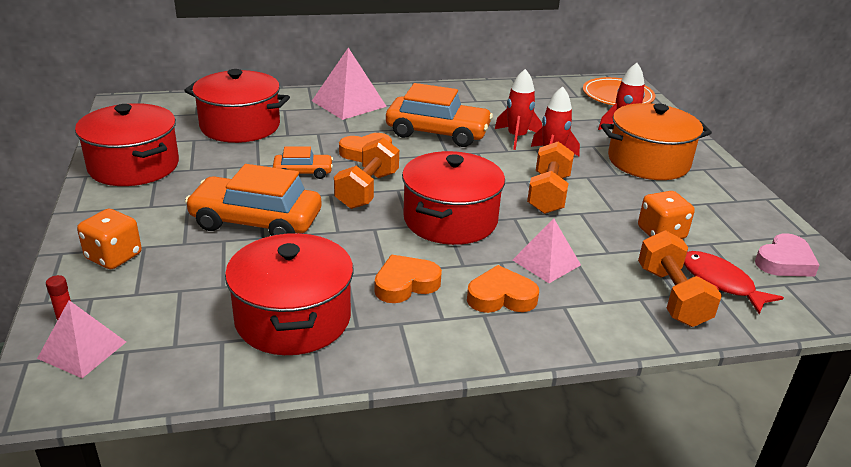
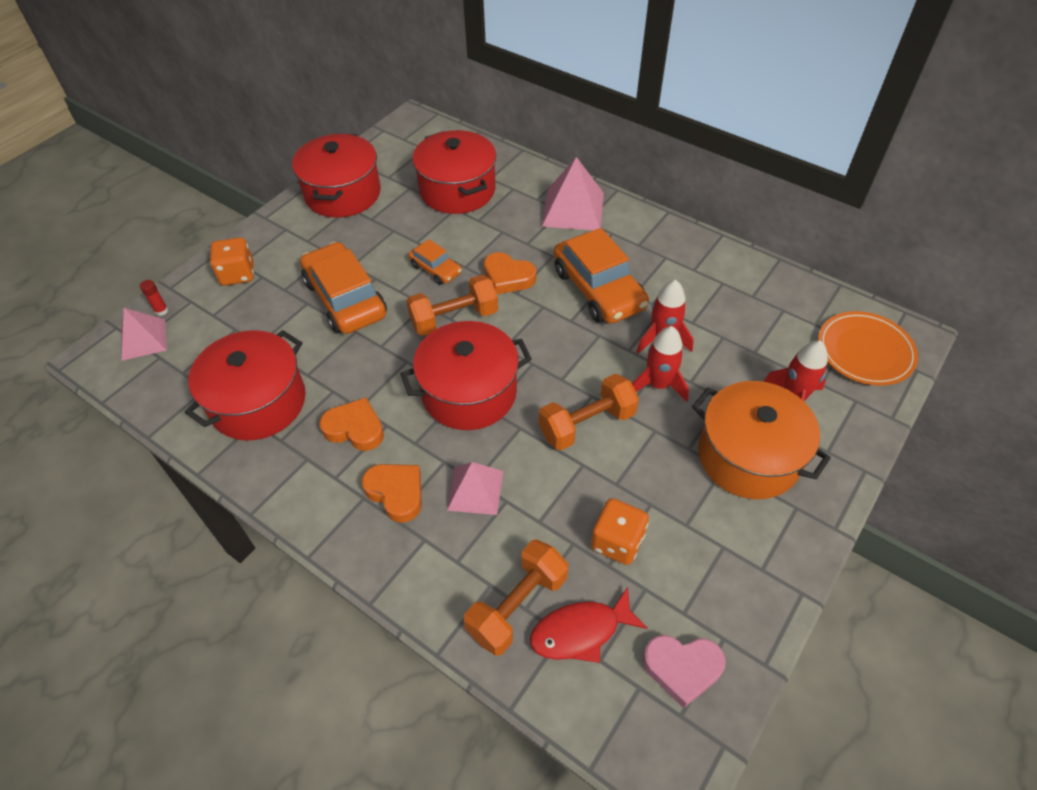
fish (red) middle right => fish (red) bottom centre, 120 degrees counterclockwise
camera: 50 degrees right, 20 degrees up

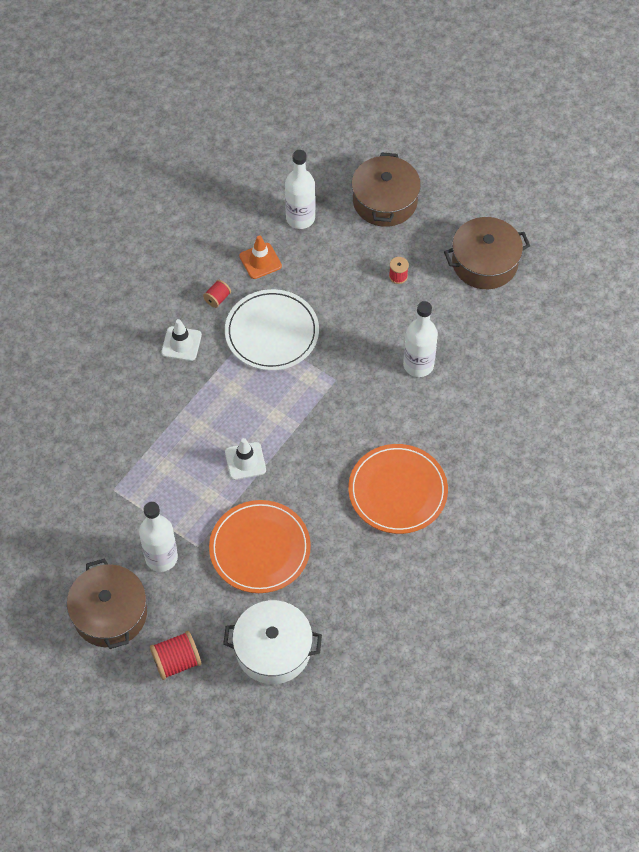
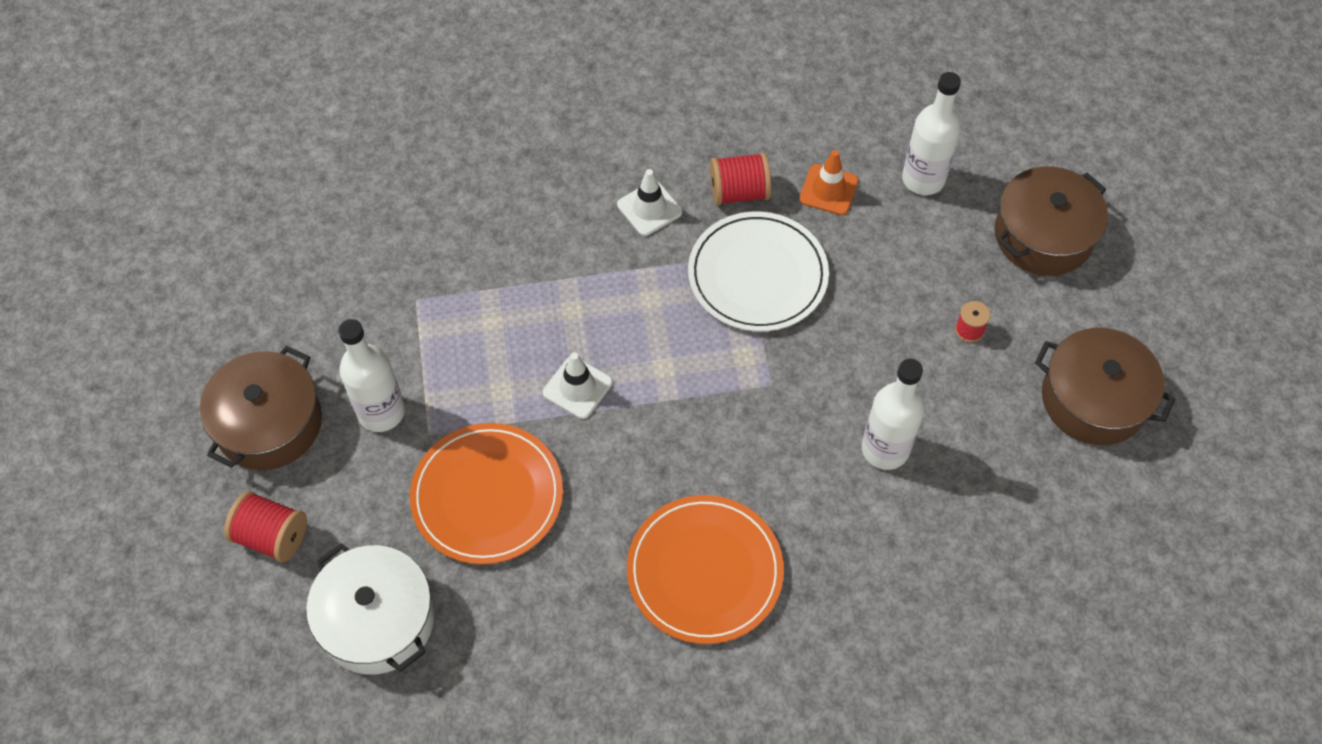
spool (red) (no. 2 from left) centre => spool (red) (no. 2 from left) top centre, x1.70
camera: 45 degrees right, 0 degrees up

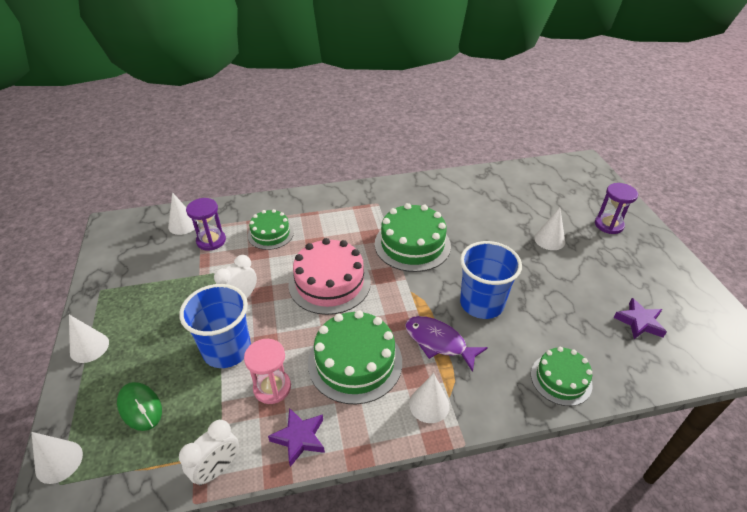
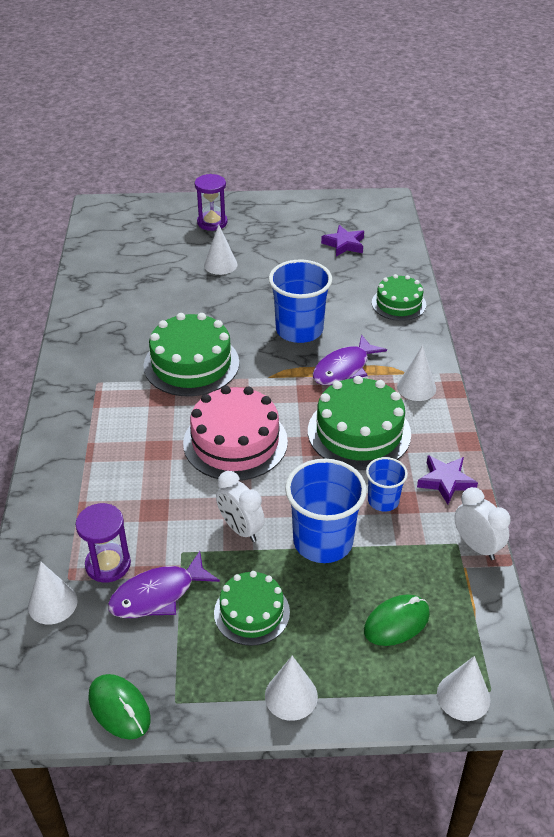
nothing => mouse (green) (no. 1 from left) bottom left
nothing => fish (purple) (no. 1 from left) bottom left
cake (green) (no. 1 from left in the first image) centre => cake (green) (no. 2 from left) bottom centre, relocated
hourglass (pink) bottom centre => cup (blue) (no. 3 from left) middle right
camera: 80 degrees left, 0 degrees up

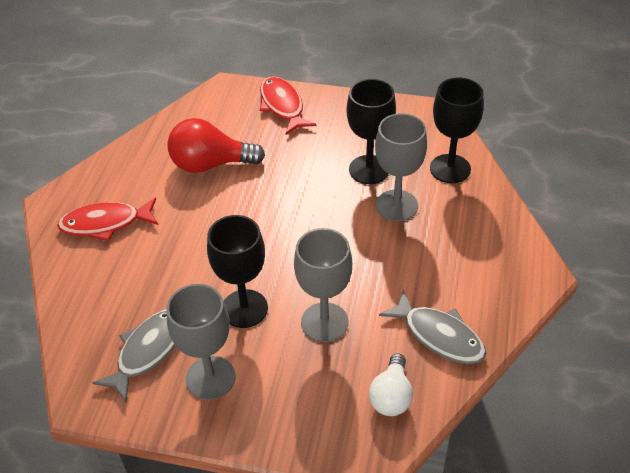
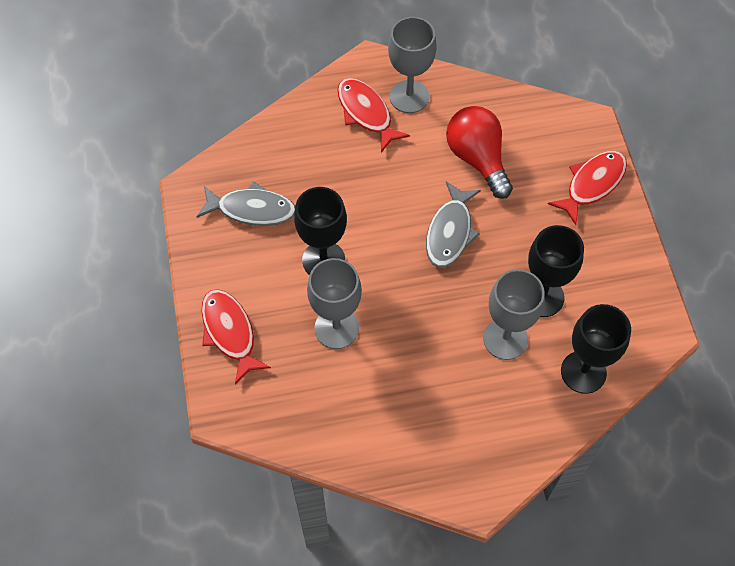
nothing => fish (red) (no. 1 from left) middle left
goblet (grey) (no. 1 from left in the first image) bottom left => goblet (grey) (no. 2 from left) top centre, relocated
fish (grey) (no. 2 from left) bottom right => fish (grey) (no. 2 from left) centre, relocated
light bulb (white) bottom centre => nothing
camera: 65 degrees right, 15 degrees up

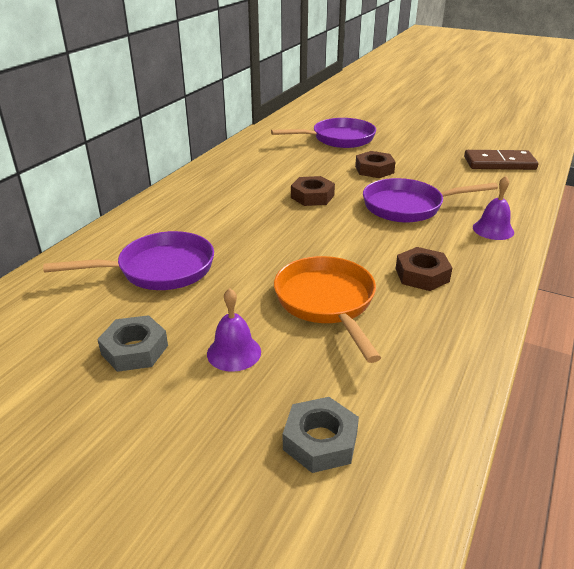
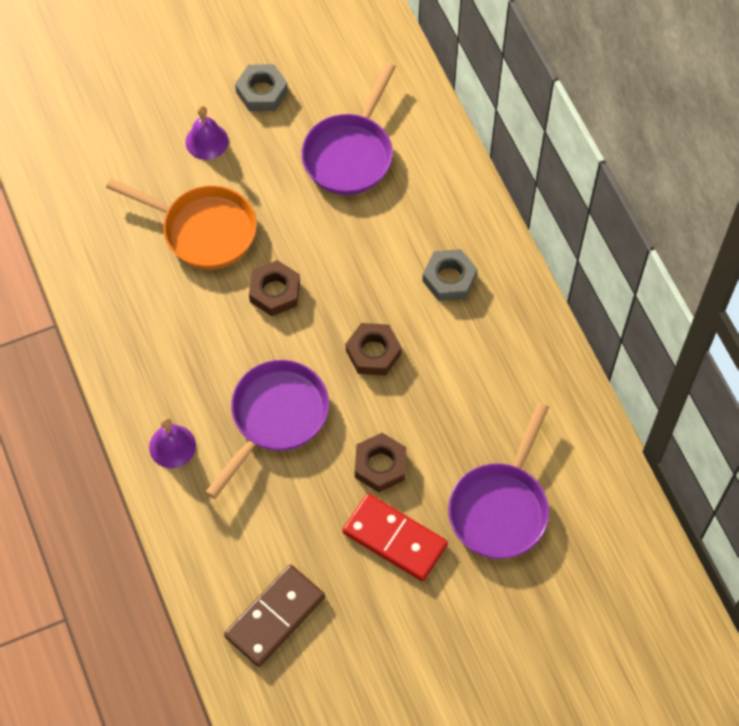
nut (brown) (no. 3 from left in the first image) middle right => nut (brown) (no. 1 from left) centre, relocated
nothing => domino (red) bottom centre
nut (grey) (no. 2 from left) bottom centre => nut (grey) (no. 2 from left) centre, relocated
camera: 130 degrees right, 30 degrees up

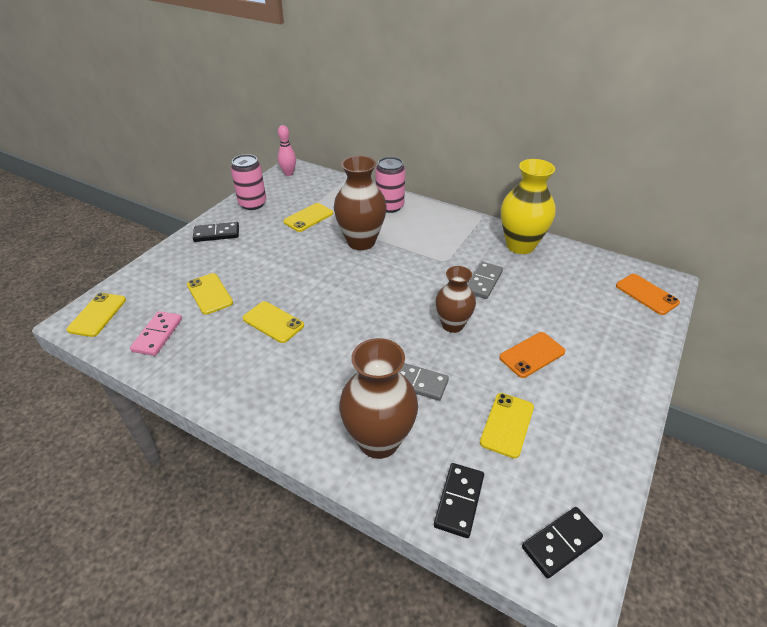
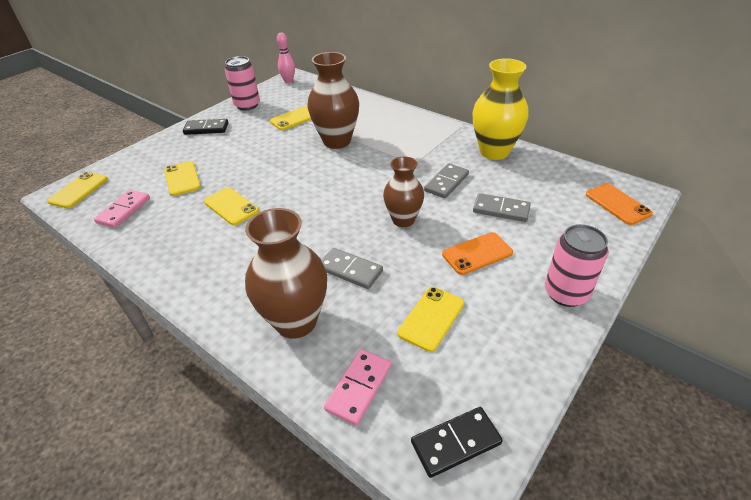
domino (black) (no. 2 from left) bottom centre => domino (pink) (no. 2 from left) bottom centre
nothing => domino (grey) (no. 3 from left) middle right
can (pink) (no. 2 from left) top centre => can (pink) (no. 2 from left) middle right, relocated
camera: 10 degrees right, 0 degrees up

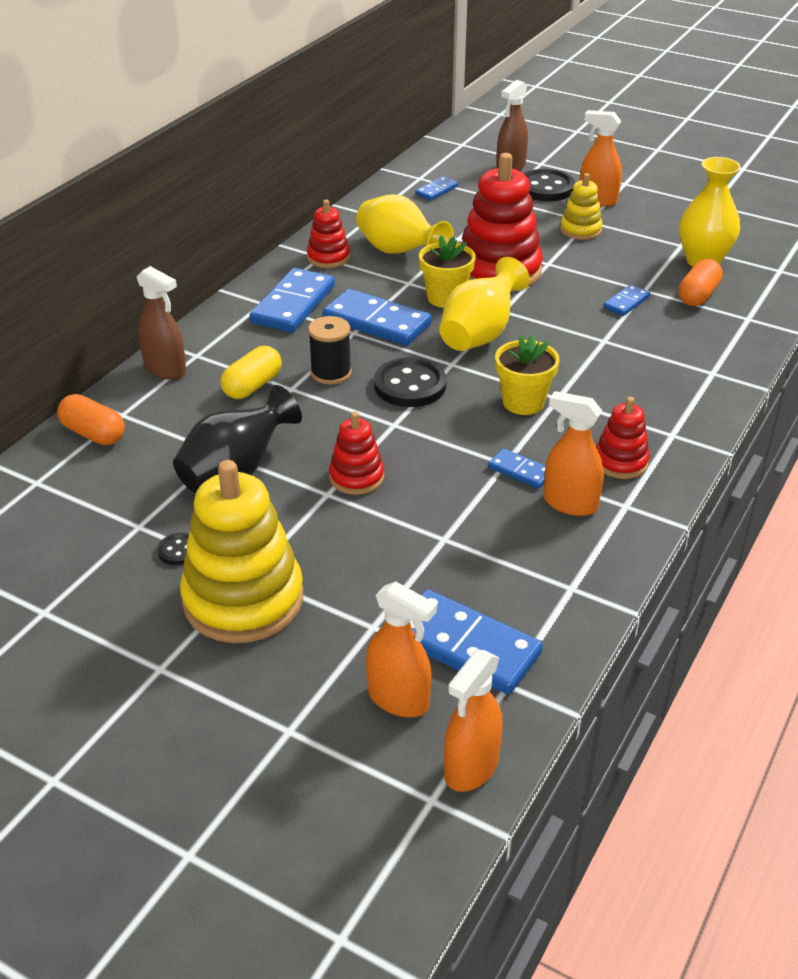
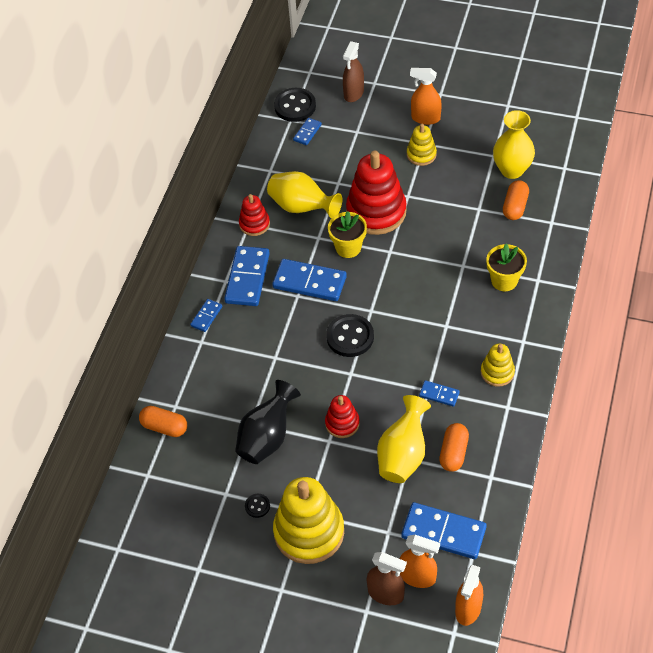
domino (blue) (no. 6 from left in the first image) top right => domino (blue) (no. 1 from left) middle left, relocated
button (black) (no. 3 from left in the first image) top right => button (black) (no. 2 from left) top centre, relocated
spray bottle (brown) (no. 1 from left in the first image) top left => spray bottle (brown) (no. 2 from left) bottom centre, relocated
vase (yellow) (no. 2 from left) top centre => vase (yellow) (no. 2 from left) bottom centre, relocated
nothing => capsule (orange) (no. 2 from left) bottom right
stacking toy (red) (no. 4 from left) middle right => stacking toy (yellow) (no. 3 from left) middle right
flower pot (yellow) (no. 2 from left) centre => flower pot (yellow) (no. 2 from left) middle right, relocated
capsule (yellow) middle left => nothing
spool (black) centre => nothing
spray bottle (orange) (no. 3 from left) middle right => nothing
camera: 10 degrees left, 15 degrees up

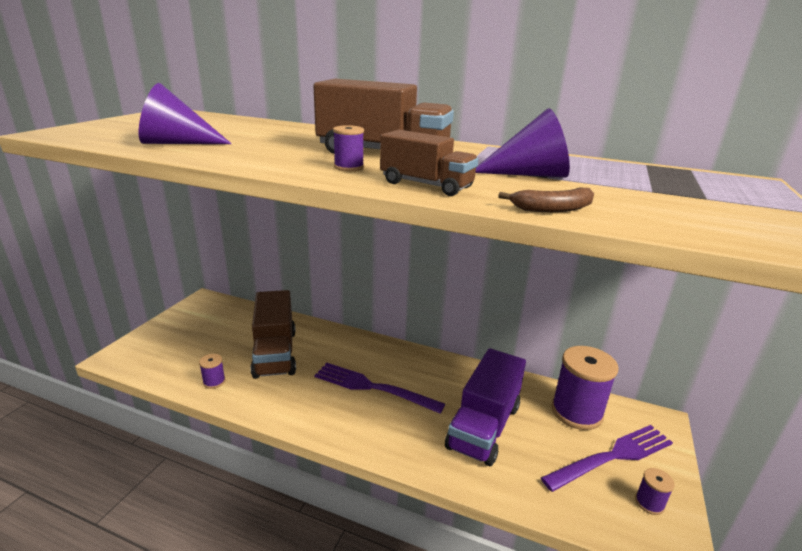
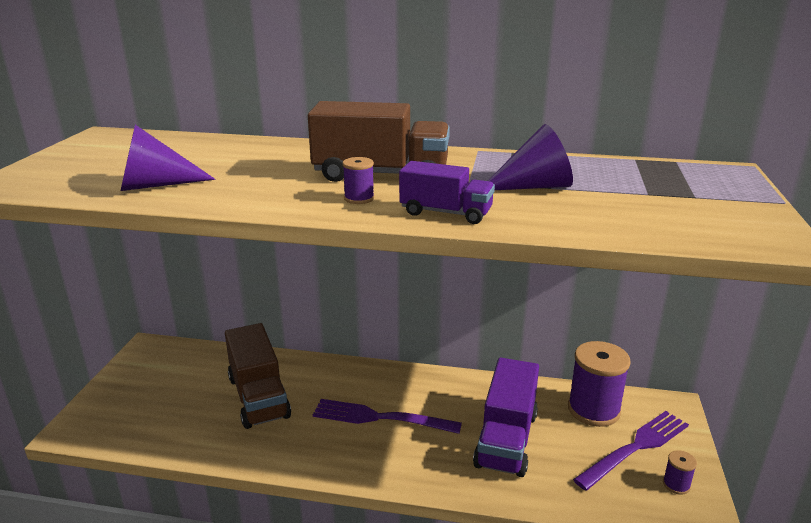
truck (brown) (no. 3 from left) top centre => truck (purple) (no. 1 from left) centre
spool (purple) (no. 1 from left) bottom left => nothing
banana (brown) middle right => nothing
camera: 10 degrees left, 0 degrees up

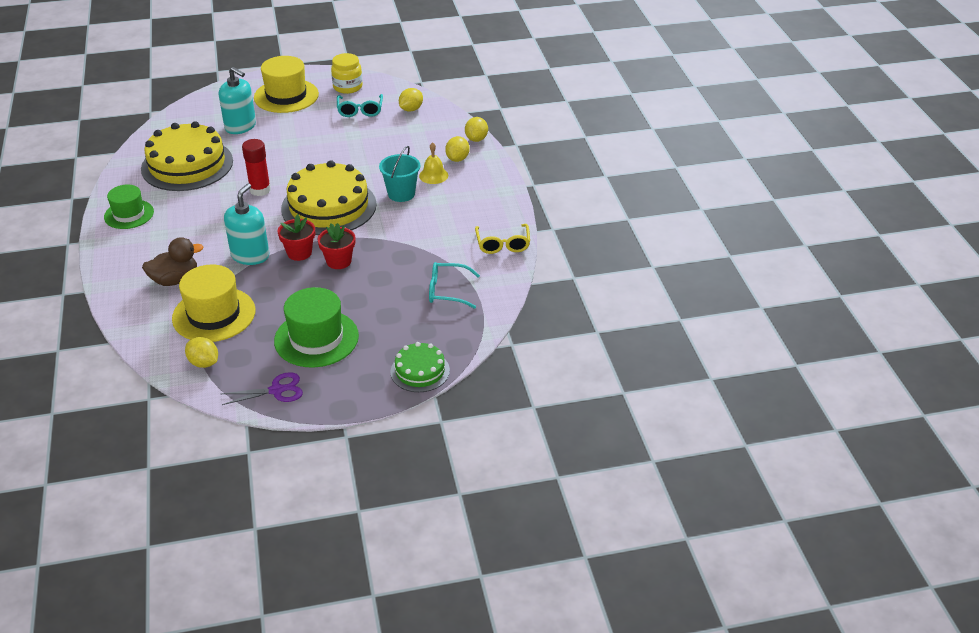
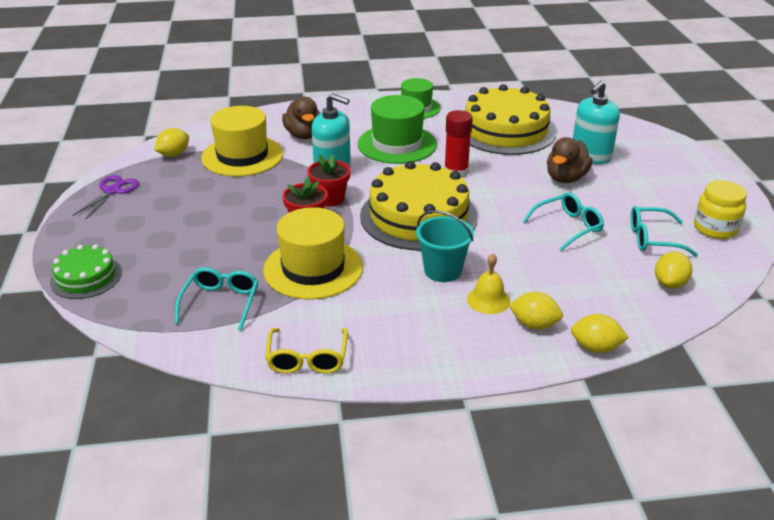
scissors (purple) middle left, 150 degrees counterclockwise
hat (yellow) (no. 2 from left) top left => hat (yellow) (no. 2 from left) centre, relocated
glasses (yellow) centre => glasses (yellow) bottom centre, 90 degrees counterclockwise
hat (green) (no. 2 from left in the first image) middle left => hat (green) (no. 1 from left) top centre, relocated
nothing => glasses (turquoise) (no. 2 from left) middle right
nothing => duck (brown) (no. 2 from left) top right
lemon (yellow) (no. 2 from left in the first image) top centre => lemon (yellow) (no. 4 from left) middle right, 75 degrees clockwise
camera: 95 degrees right, 5 degrees down

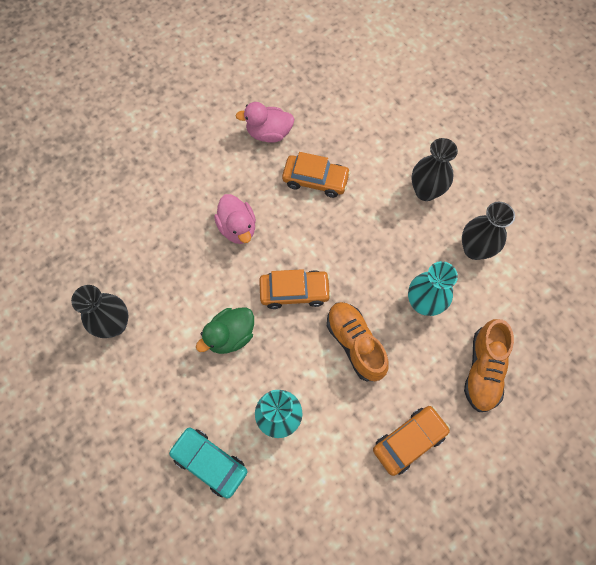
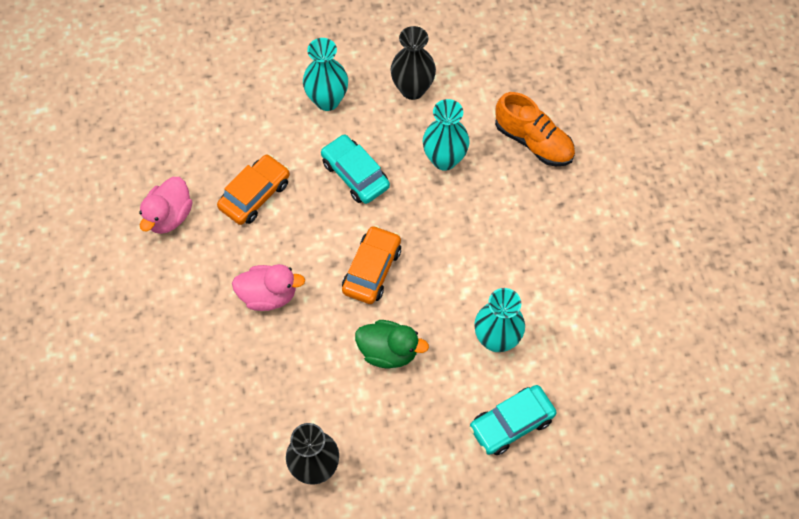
vase (black) (no. 2 from left) top right => vase (turquoise) (no. 1 from left) top centre
nothing => car (turquoise) (no. 1 from left) top centre
duck (green) centre, 60 degrees counterclockwise
shoe (orange) (no. 1 from left) centre => nothing
car (orange) (no. 3 from left) bottom right => nothing
camera: 65 degrees left, 5 degrees down

